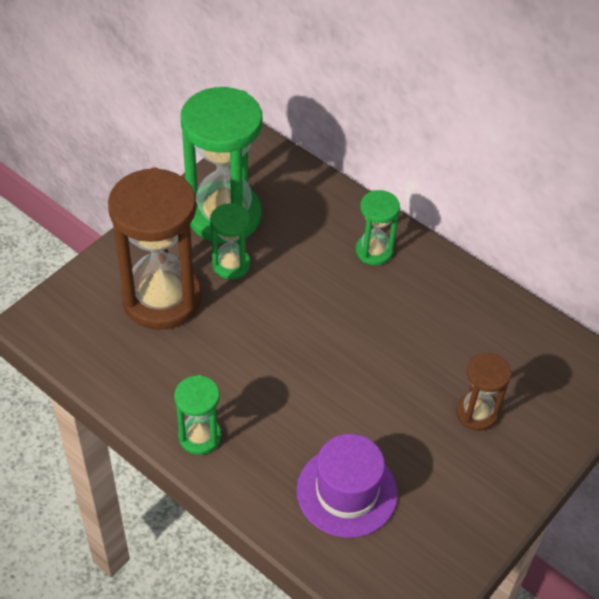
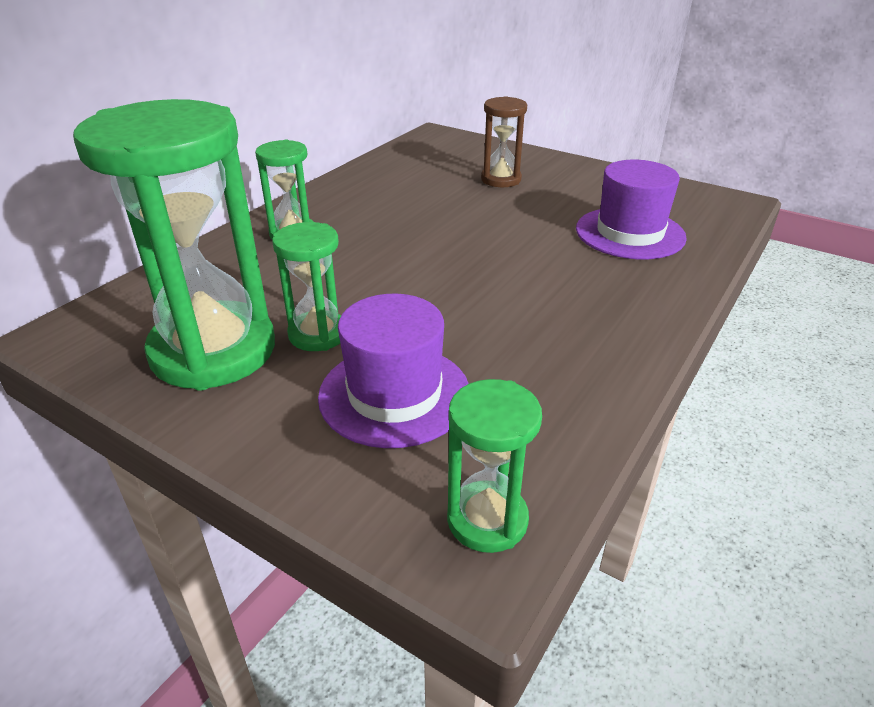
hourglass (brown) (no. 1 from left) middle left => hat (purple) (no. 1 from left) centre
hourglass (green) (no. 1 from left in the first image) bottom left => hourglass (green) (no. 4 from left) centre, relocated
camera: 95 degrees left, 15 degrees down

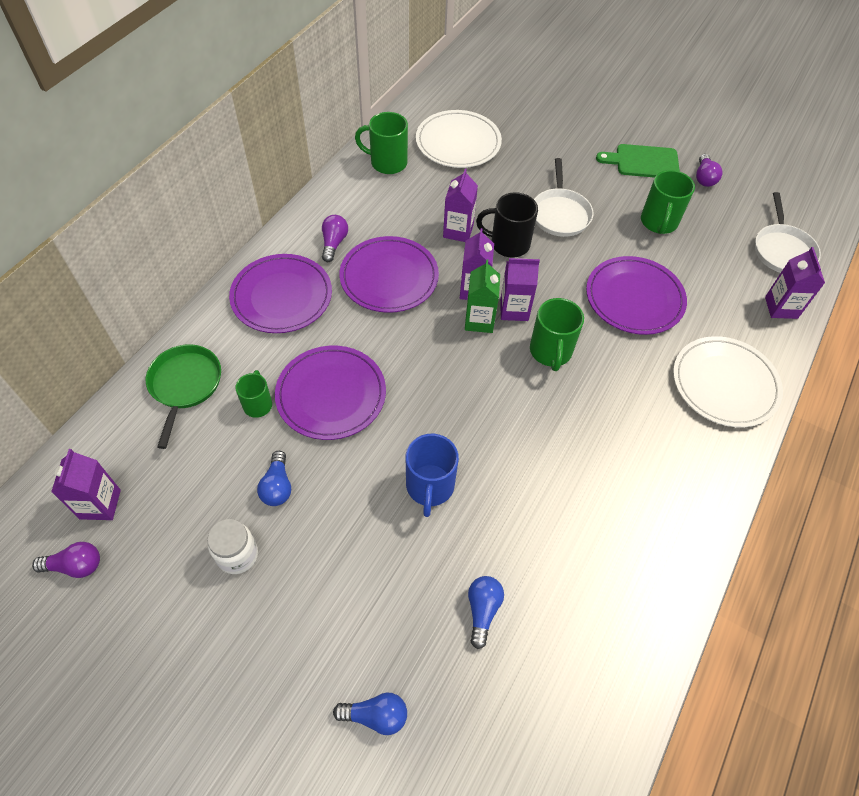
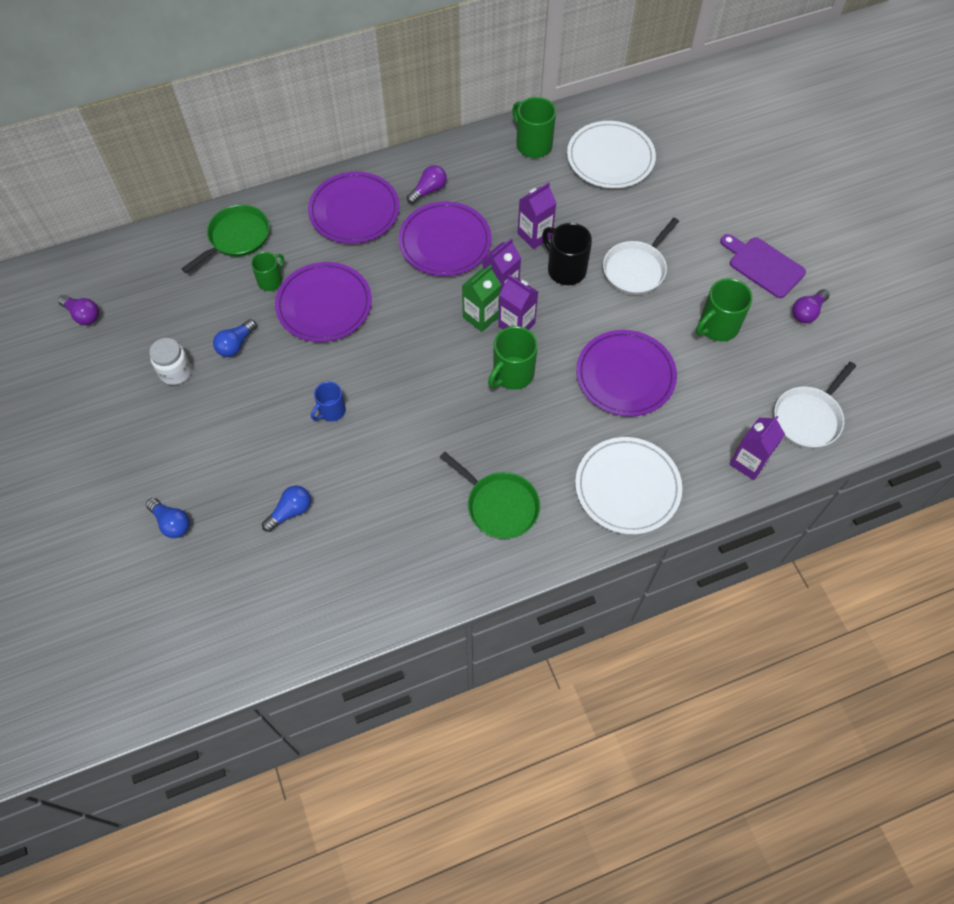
mug (blue) centre, x0.63
nothing => pan (green) (no. 2 from left) centre
cutting board (green) top right => cutting board (purple) top right
carton (purple) (no. 1 from left) middle left => nothing
camera: 40 degrees right, 5 degrees up

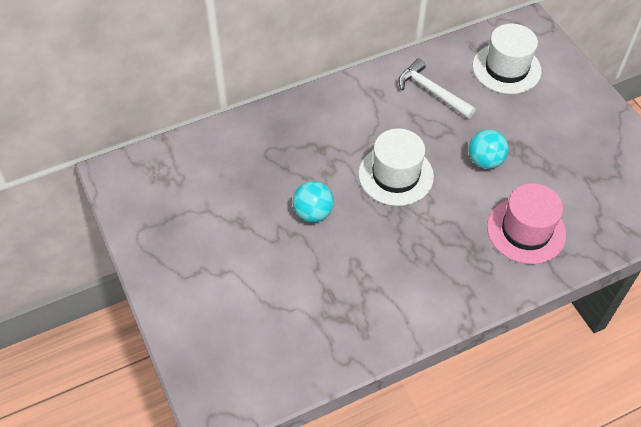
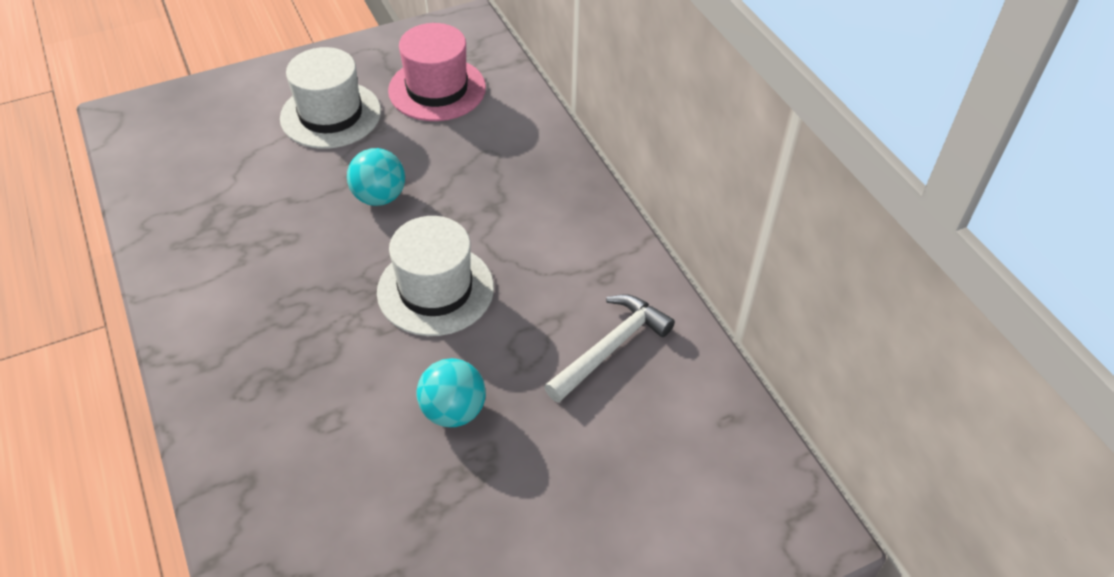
hat (white) (no. 2 from left in the first image) top right => hat (white) (no. 1 from left) top left, relocated
hat (pink) middle right => hat (pink) top centre, relocated
camera: 90 degrees right, 5 degrees down

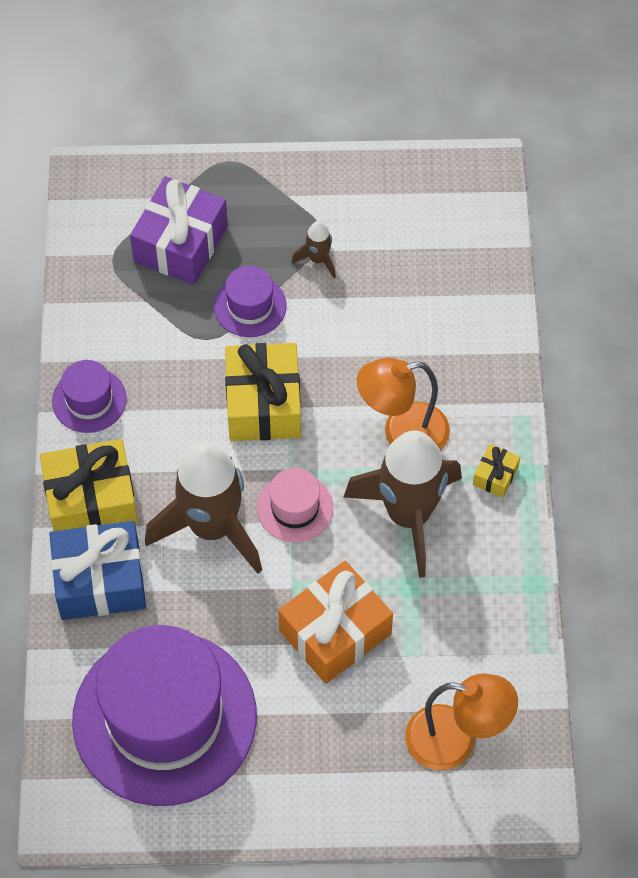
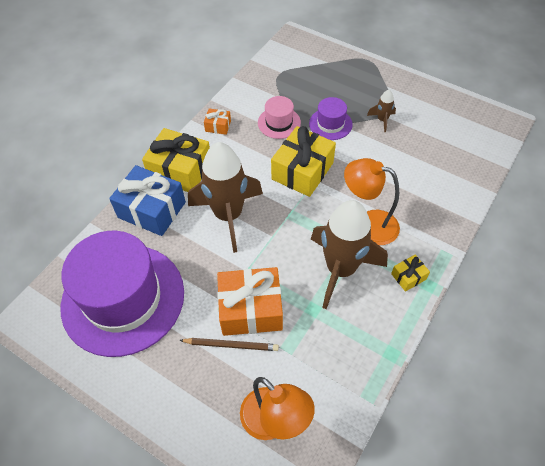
nothing => pencil (brown) bottom centre
hat (purple) (no. 1 from left) middle left => gift (orange) (no. 1 from left) top centre
hat (pink) centre => hat (pink) top centre, relocated
gift (purple) top left => nothing
camera: 35 degrees right, 5 degrees down

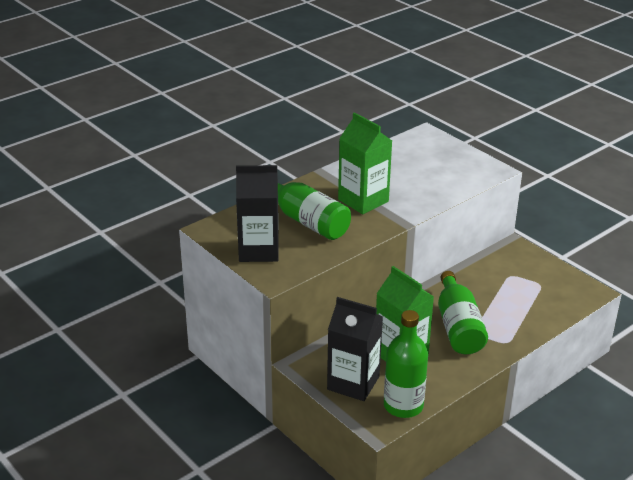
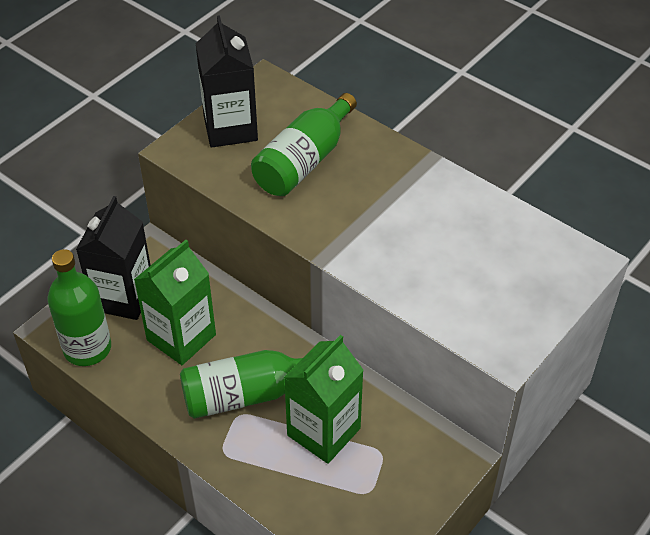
carton (green) (no. 1 from left in the first image) centre => carton (green) (no. 2 from left) bottom centre, relocated
camera: 80 degrees right, 15 degrees up

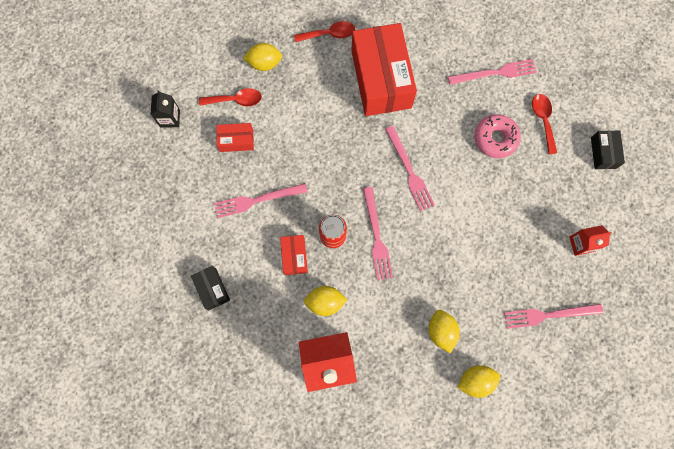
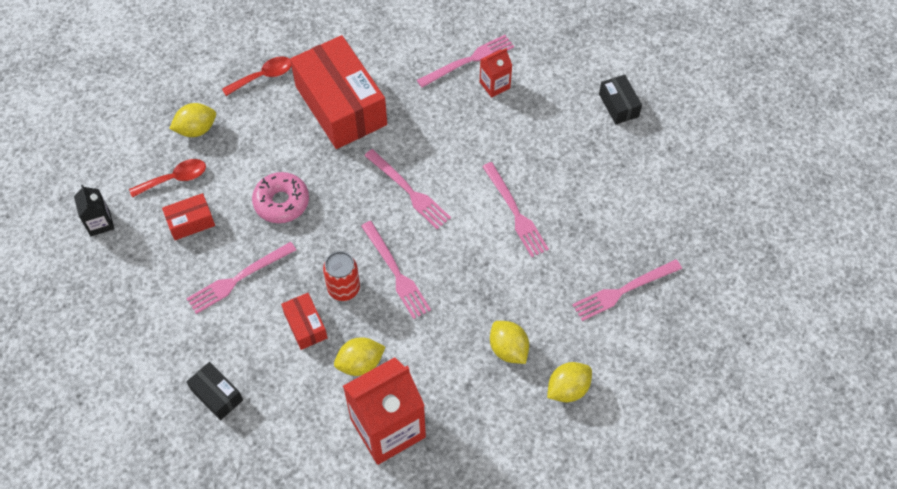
donut (pink) top right => donut (pink) middle left, relocated
carton (red) (no. 2 from left) middle right => carton (red) (no. 2 from left) top centre, relocated
nothing => fork (pink) (no. 5 from left) centre
spoon (red) (no. 3 from left) top right => nothing
camera: 20 degrees left, 15 degrees down

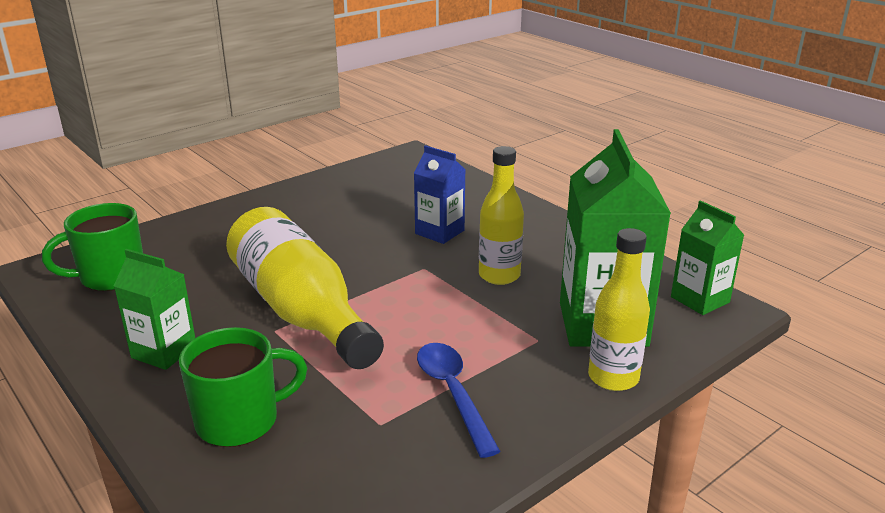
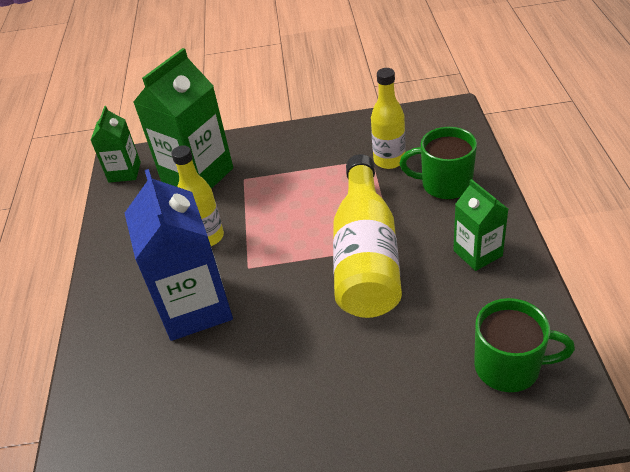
carton (blue) centre => carton (blue) middle left, x1.80
bottle (yellow) (no. 3 from left) middle right => bottle (yellow) (no. 3 from left) top centre, relocated
spoon (blue) bottom centre => nothing
camera: 140 degrees left, 15 degrees up

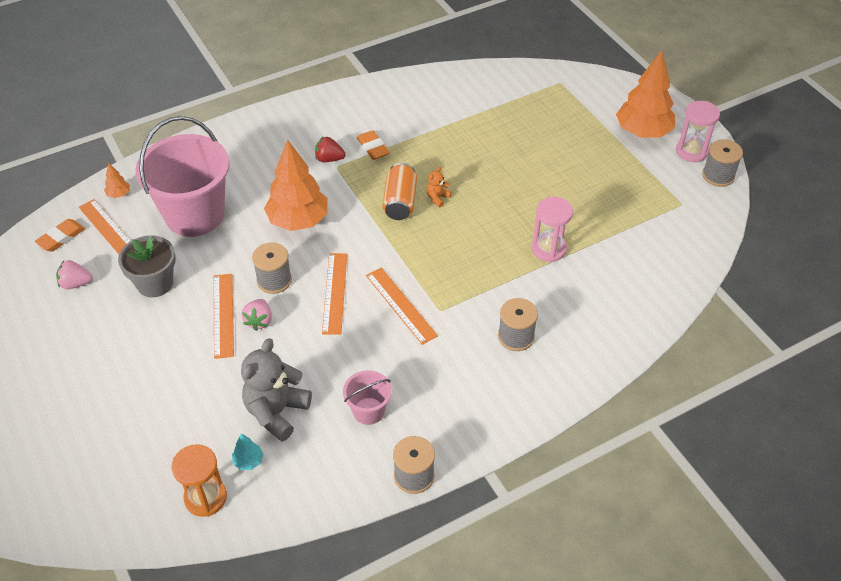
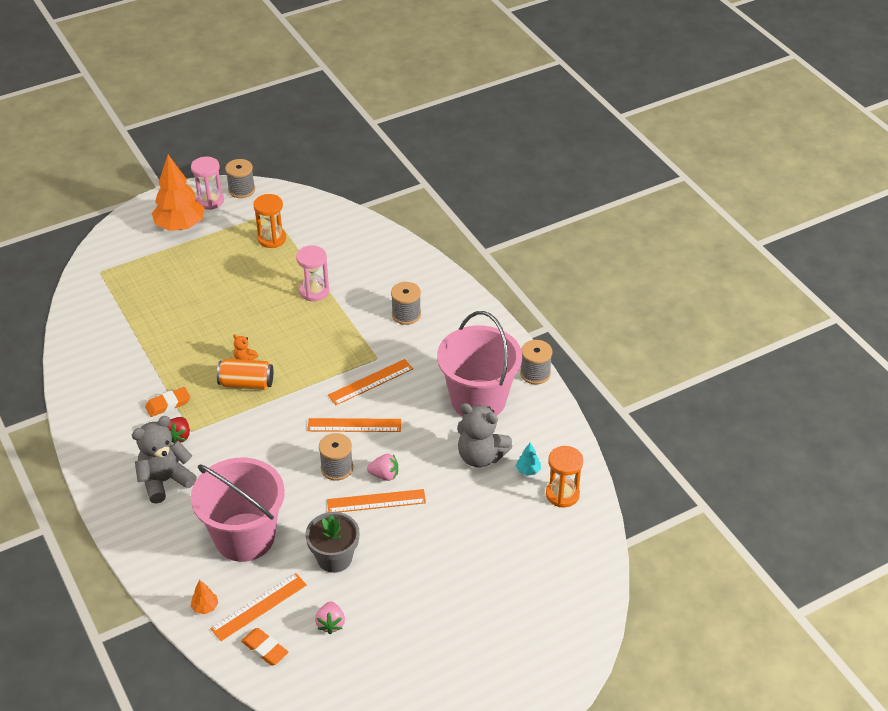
nothing => teddy bear (grey) (no. 1 from left) middle left
nothing => hourglass (orange) (no. 1 from left) top left
bucket (pink) (no. 2 from left) bottom centre => bucket (pink) (no. 2 from left) centre, x2.16
tree (orange) (no. 2 from left) top centre => nothing
camera: 90 degrees left, 5 degrees down

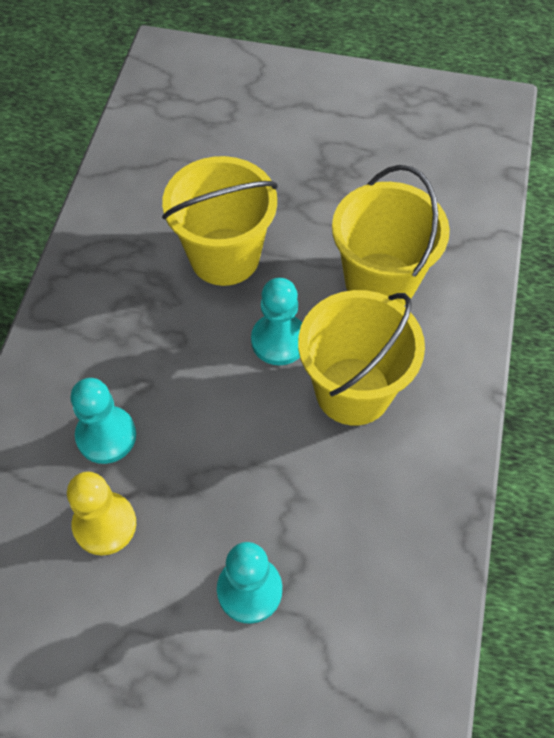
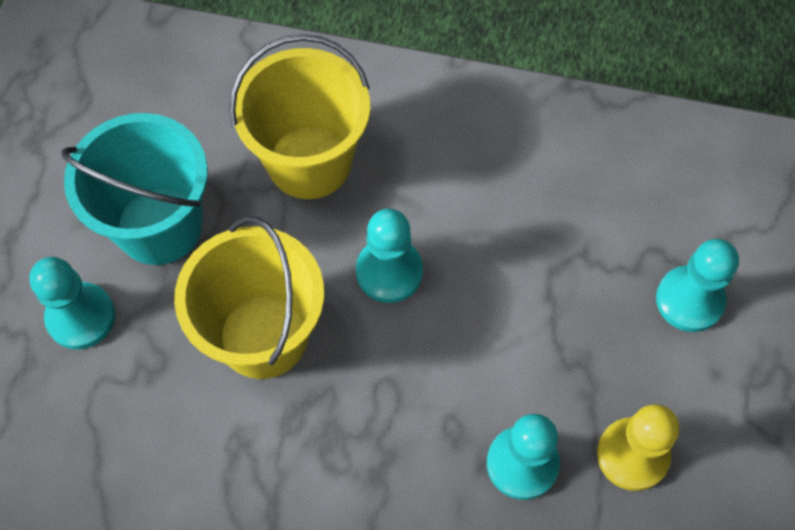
nothing => pawn (turquoise) (no. 1 from left) middle left
nothing => bucket (turquoise) middle left
bucket (yellow) (no. 2 from left) centre => nothing
camera: 90 degrees left, 5 degrees up

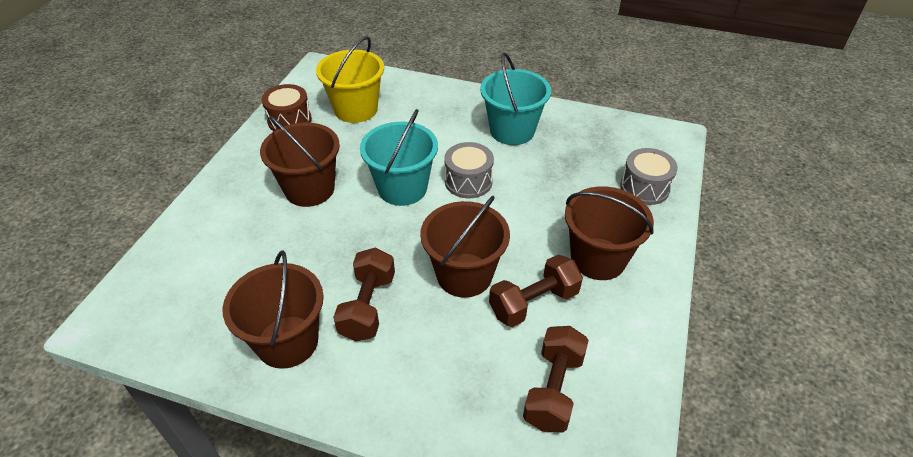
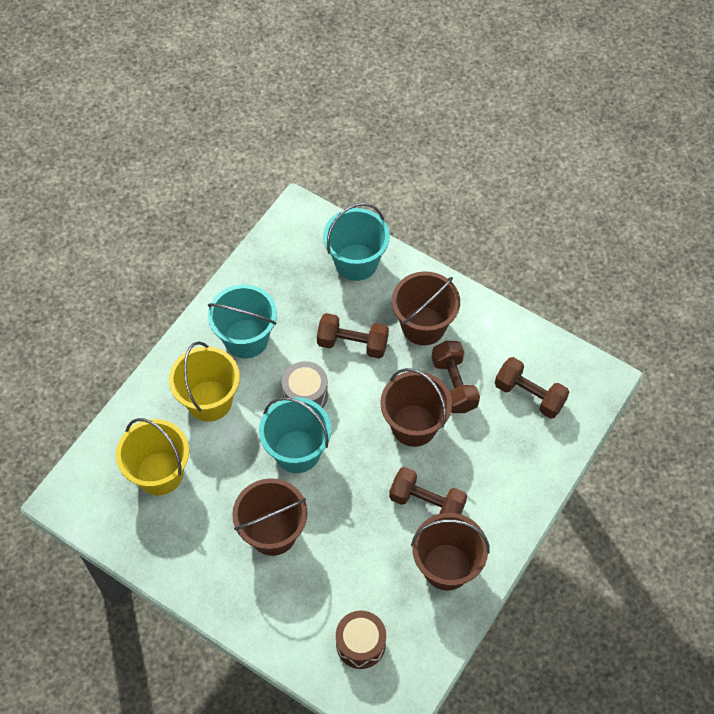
nothing => bucket (yellow) (no. 2 from left) middle left
nothing => dumbbell (brown) (no. 1 from left) centre
drum (grey) (no. 2 from left) middle right => bucket (turquoise) (no. 3 from left) centre
drum (brown) top left => drum (brown) bottom centre, relocated
camera: 75 degrees left, 15 degrees up

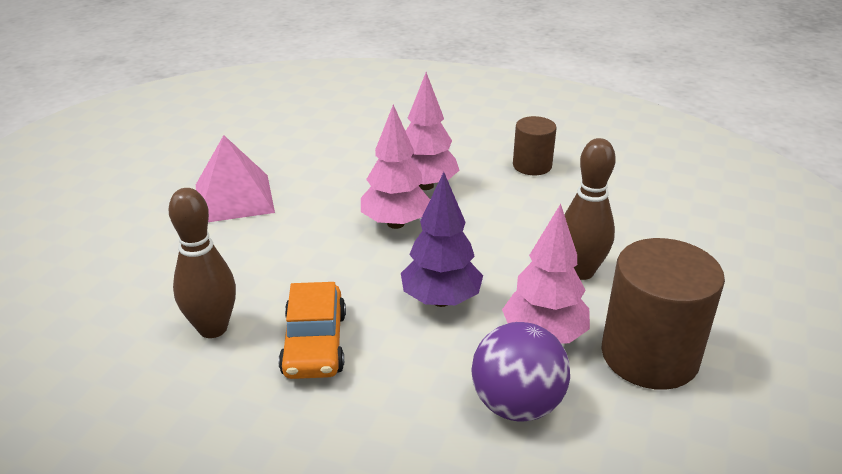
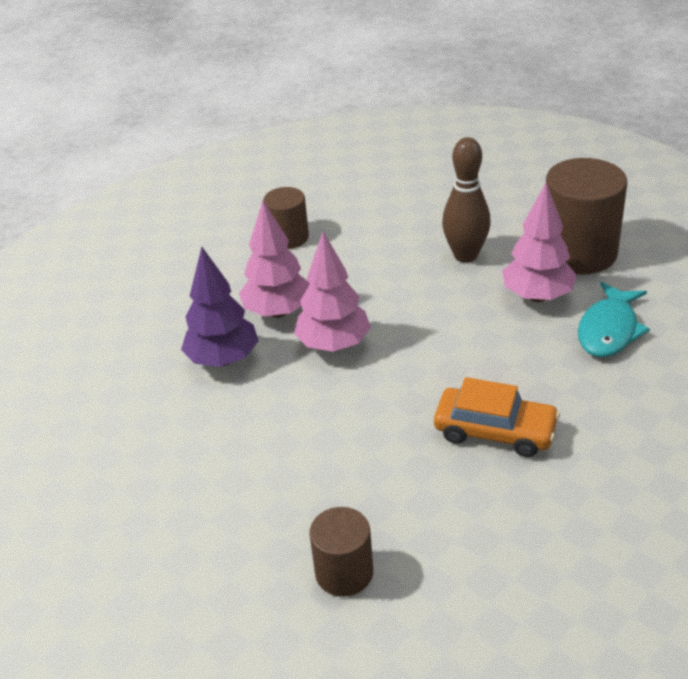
tree (purple) centre => tree (purple) middle left, relocated
nothing => cylinder (brown) (no. 2 from left) bottom centre
ball (purple) bottom centre => fish (turquoise) middle right
bowling pin (brown) (no. 1 from left) middle left => nothing
pyramid (pink) middle left => nothing
camera: 65 degrees left, 5 degrees up

